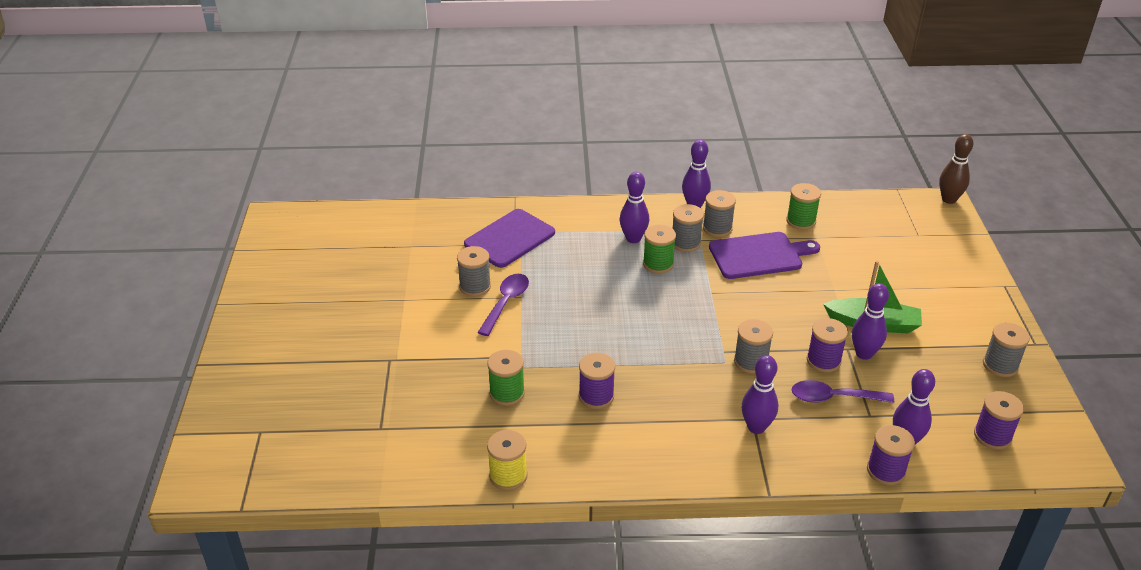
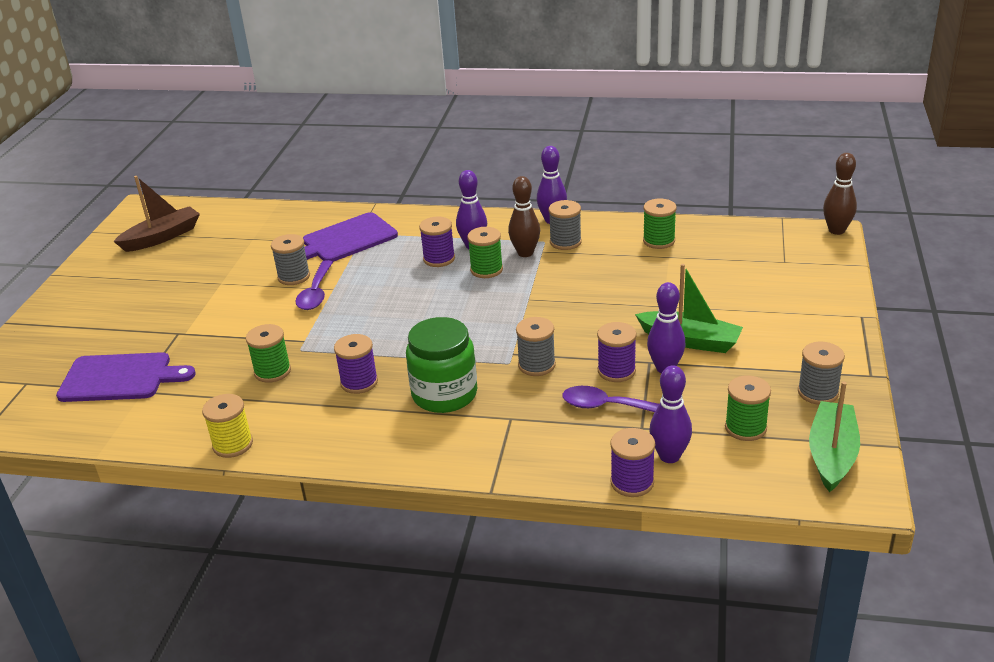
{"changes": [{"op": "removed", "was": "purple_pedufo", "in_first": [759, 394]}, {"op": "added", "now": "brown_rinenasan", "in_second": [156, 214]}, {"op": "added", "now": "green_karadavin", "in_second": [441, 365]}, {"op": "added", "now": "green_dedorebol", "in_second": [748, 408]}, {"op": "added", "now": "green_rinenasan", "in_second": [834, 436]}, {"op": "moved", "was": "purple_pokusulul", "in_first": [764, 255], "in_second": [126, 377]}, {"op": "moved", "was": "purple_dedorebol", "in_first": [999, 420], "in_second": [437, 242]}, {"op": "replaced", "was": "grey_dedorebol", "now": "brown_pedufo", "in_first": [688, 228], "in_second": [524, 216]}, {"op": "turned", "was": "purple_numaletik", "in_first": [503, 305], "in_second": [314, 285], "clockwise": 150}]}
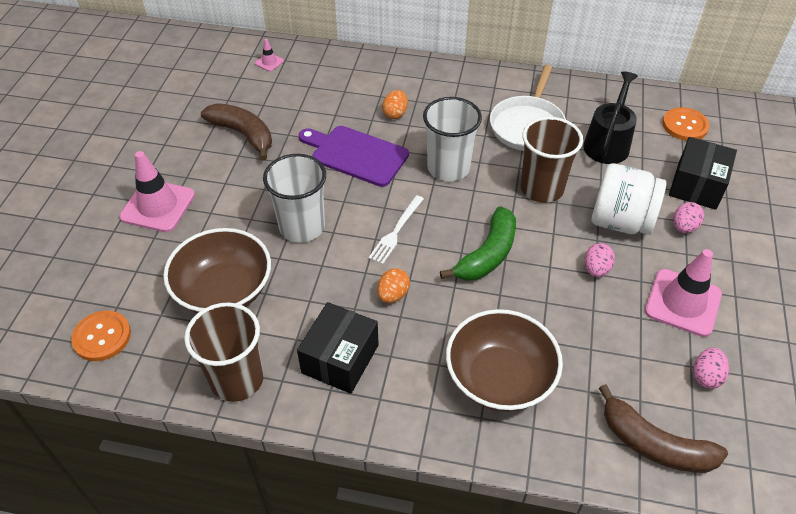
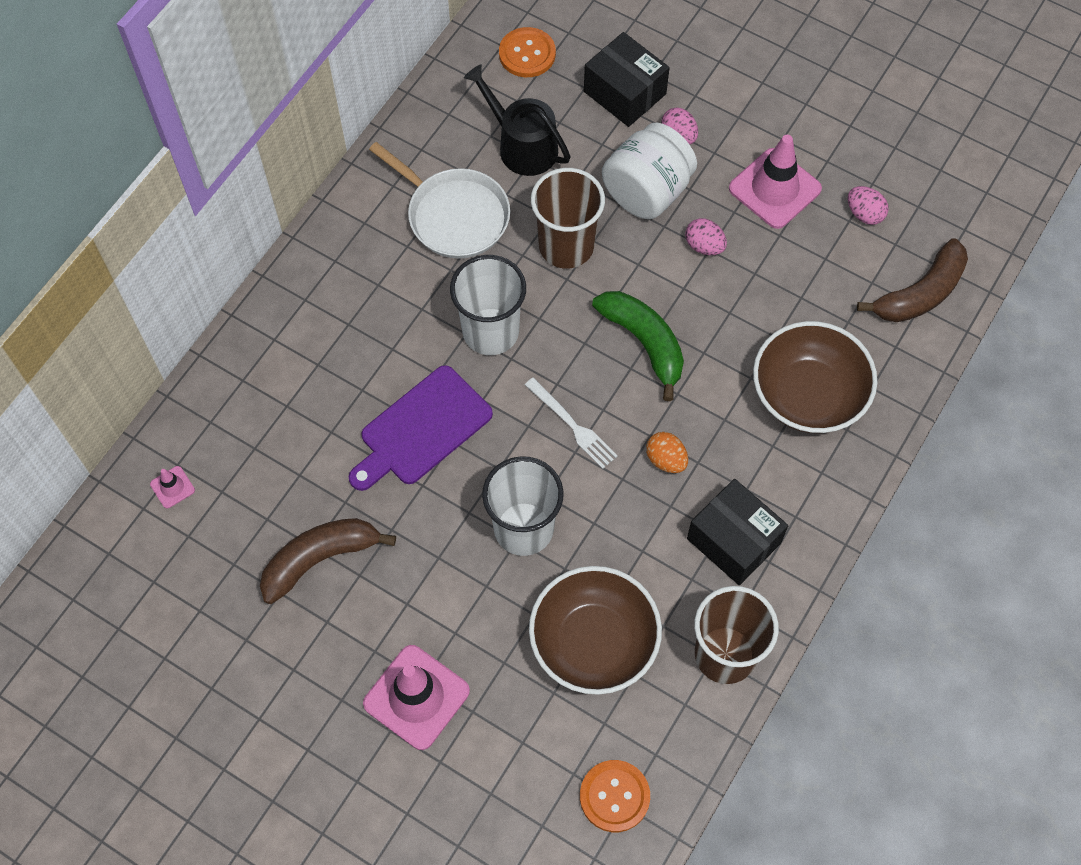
{"changes": [{"op": "removed", "was": "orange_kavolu", "in_first": [395, 104]}]}
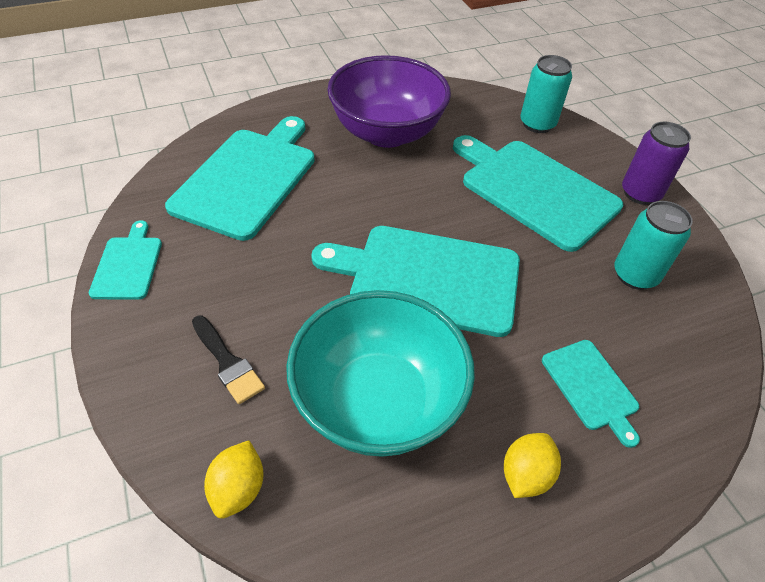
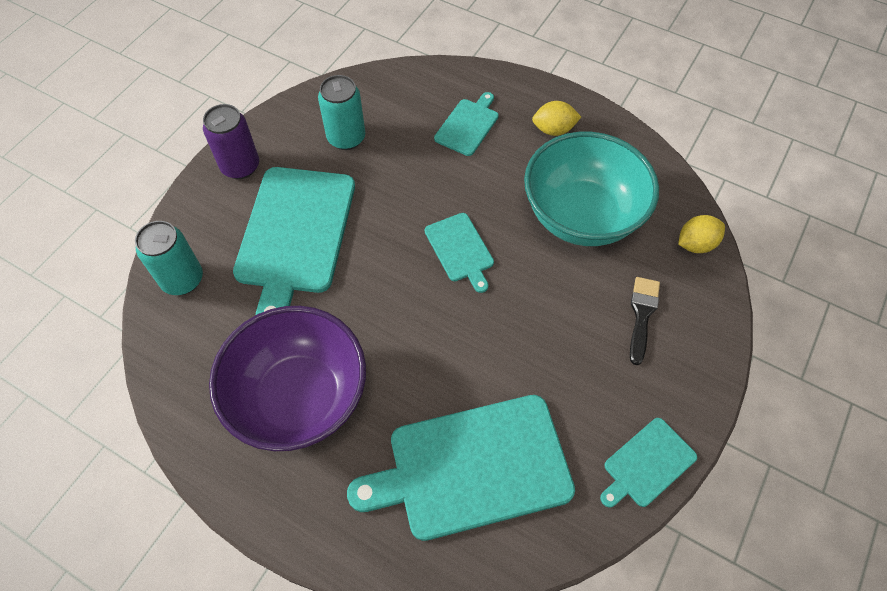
{"changes": [{"op": "resized", "was": "turquoise_pokusulul", "in_first": [415, 281], "in_second": [459, 253], "ratio": 0.5}]}
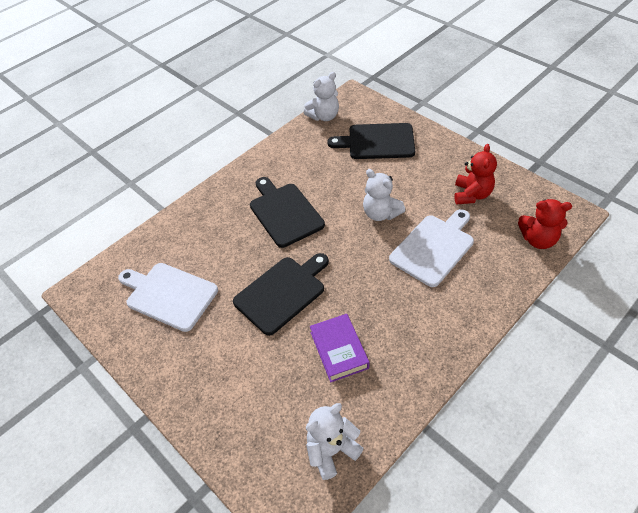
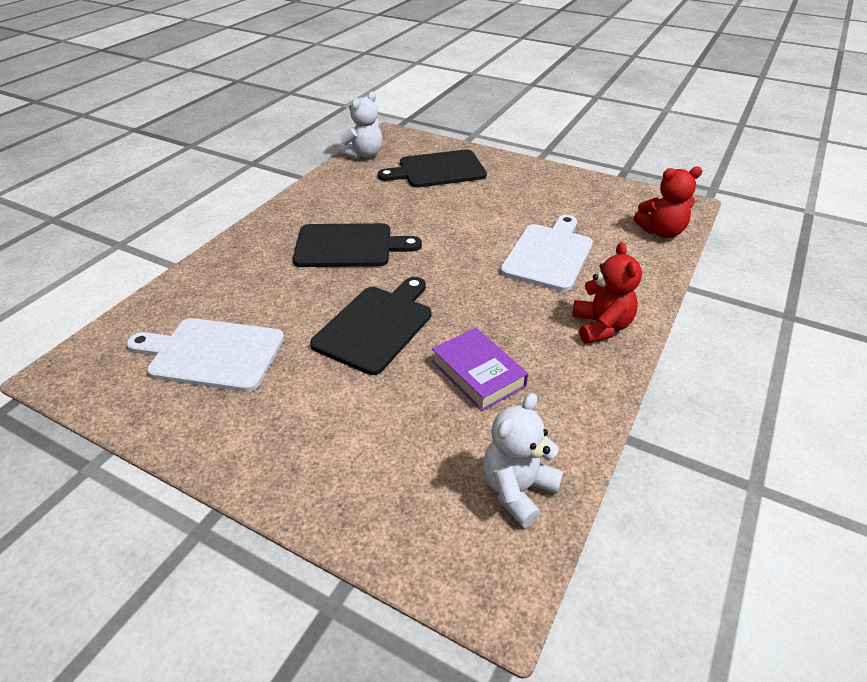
{"changes": [{"op": "removed", "was": "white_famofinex", "in_first": [384, 195]}, {"op": "moved", "was": "red_famofinex", "in_first": [475, 174], "in_second": [607, 293]}, {"op": "turned", "was": "black_pokusulul", "in_first": [287, 212], "in_second": [357, 245], "clockwise": 135}]}
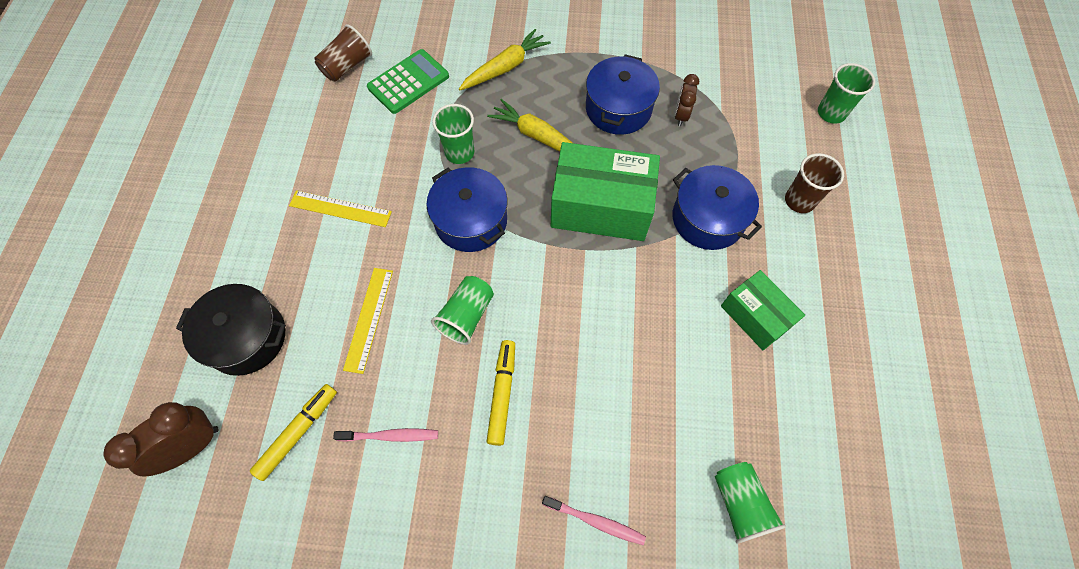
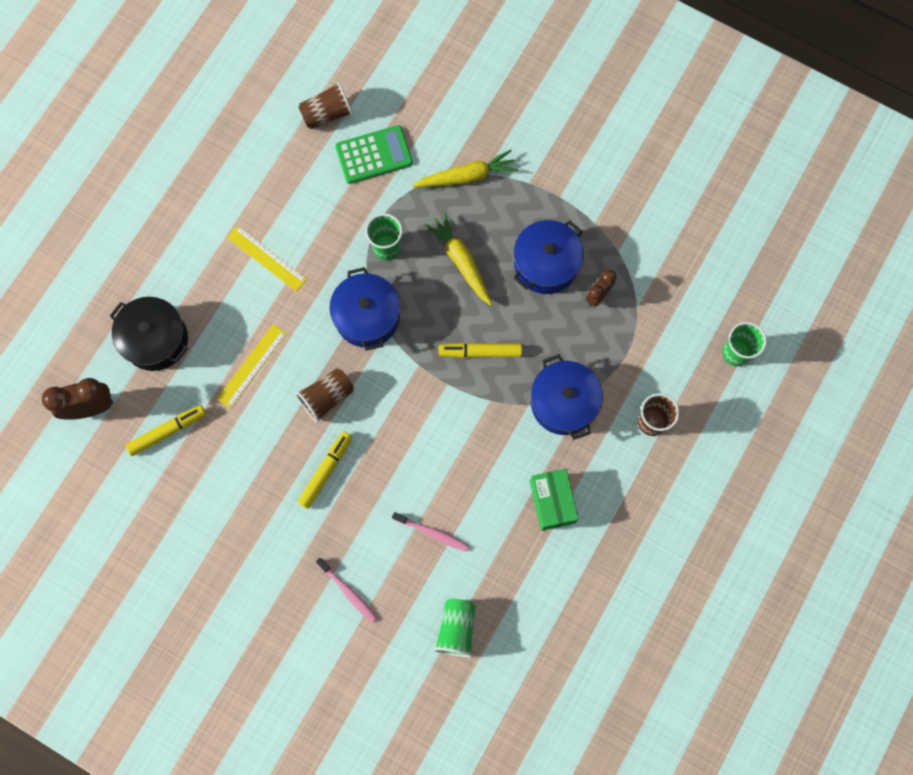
{"changes": [{"op": "moved", "was": "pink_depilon", "in_first": [385, 435], "in_second": [430, 532]}, {"op": "replaced", "was": "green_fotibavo", "now": "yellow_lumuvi", "in_first": [605, 191], "in_second": [480, 350]}, {"op": "recoloured", "was": "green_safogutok", "now": "brown_safogutok", "in_first": [462, 310], "in_second": [324, 395]}]}
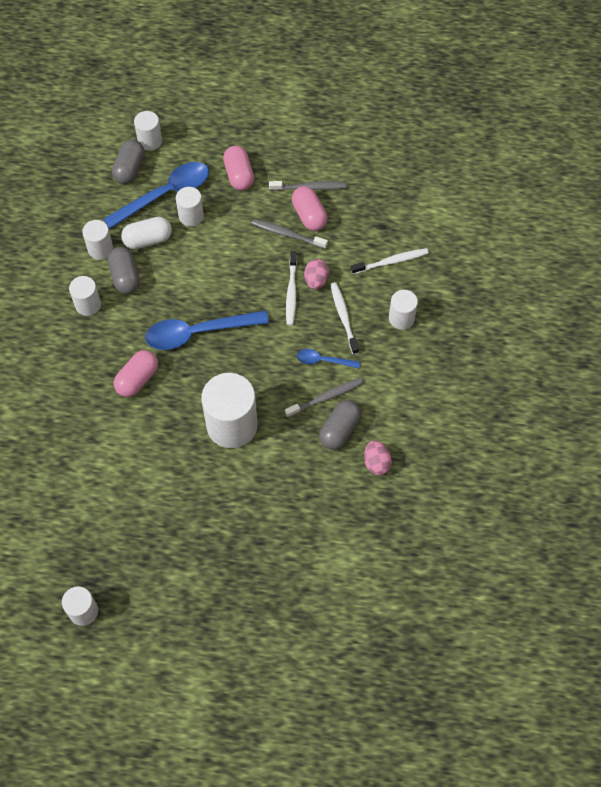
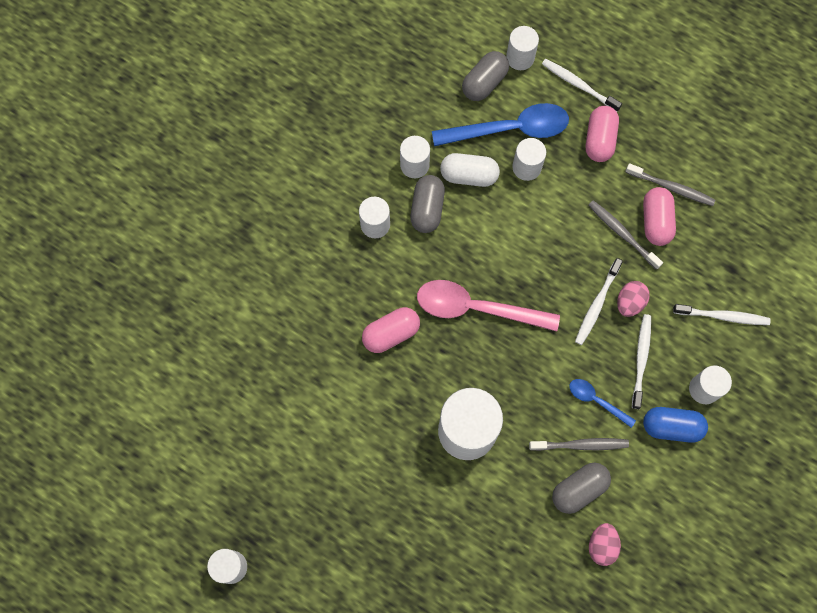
{"changes": [{"op": "added", "now": "white_depilon", "in_second": [582, 85]}, {"op": "added", "now": "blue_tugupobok", "in_second": [675, 425]}, {"op": "recoloured", "was": "blue_numaletik", "now": "pink_numaletik", "in_first": [207, 330], "in_second": [488, 305]}]}
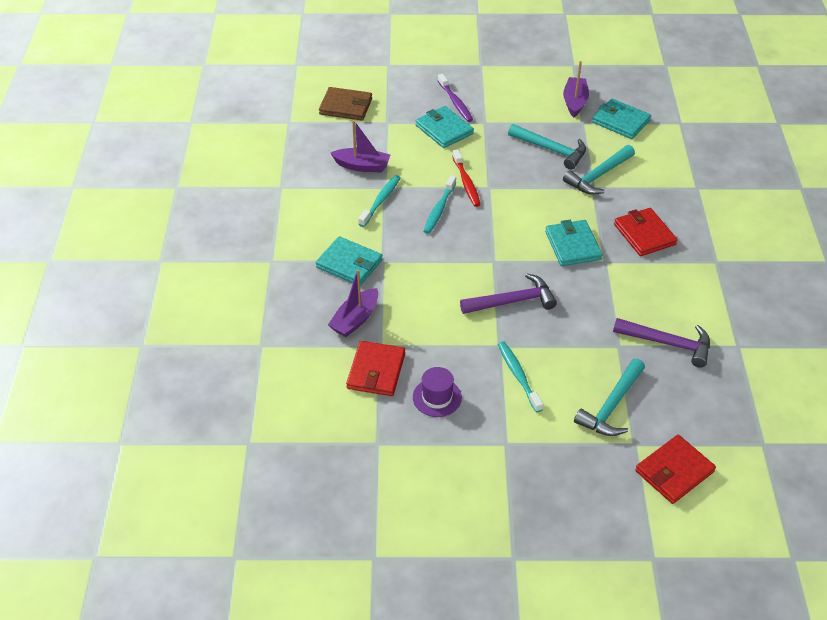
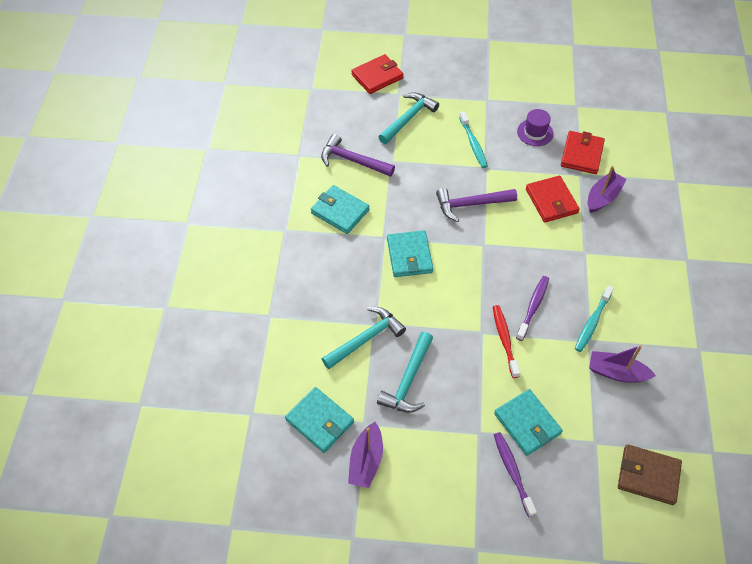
{"changes": [{"op": "moved", "was": "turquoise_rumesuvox", "in_first": [349, 261], "in_second": [340, 209]}, {"op": "moved", "was": "red_rumesuvox", "in_first": [645, 232], "in_second": [553, 199]}, {"op": "recoloured", "was": "turquoise_depilon", "now": "purple_depilon", "in_first": [439, 204], "in_second": [532, 308]}, {"op": "turned", "was": "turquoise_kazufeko", "in_first": [547, 147], "in_second": [405, 372], "clockwise": -105}]}
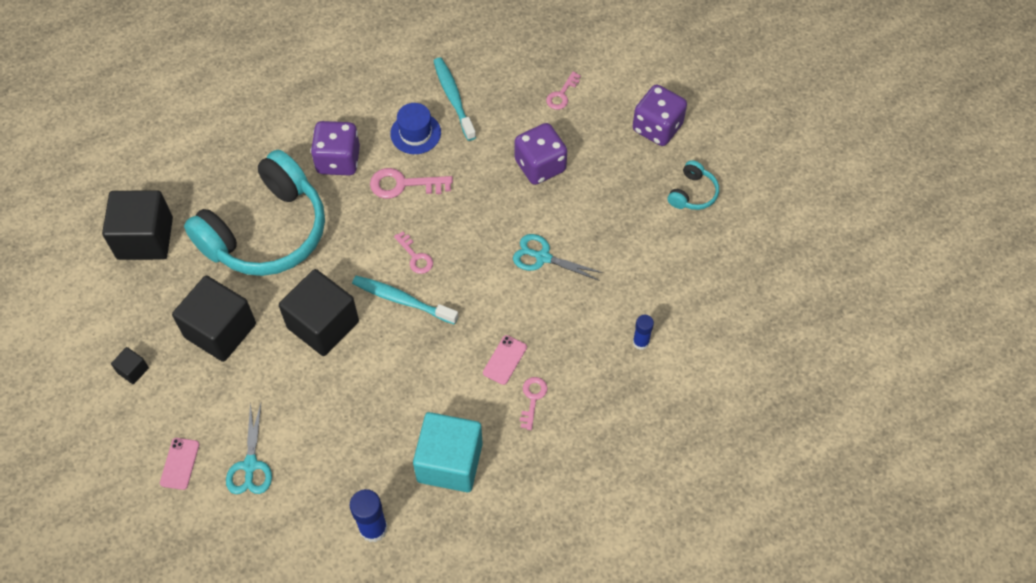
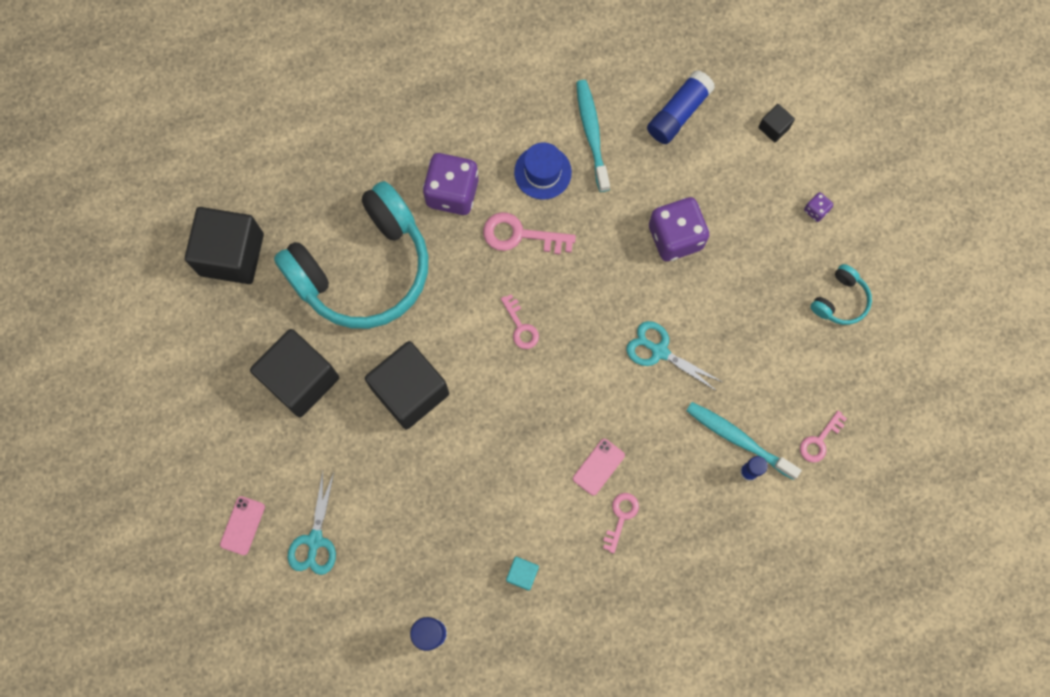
{"changes": [{"op": "added", "now": "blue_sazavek", "in_second": [681, 107]}, {"op": "moved", "was": "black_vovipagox", "in_first": [130, 365], "in_second": [776, 123]}, {"op": "moved", "was": "turquoise_depilon", "in_first": [405, 300], "in_second": [744, 441]}, {"op": "moved", "was": "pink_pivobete", "in_first": [563, 90], "in_second": [823, 437]}, {"op": "resized", "was": "turquoise_vovipagox", "in_first": [448, 452], "in_second": [522, 574], "ratio": 0.43}, {"op": "resized", "was": "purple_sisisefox", "in_first": [660, 115], "in_second": [818, 207], "ratio": 0.43}]}
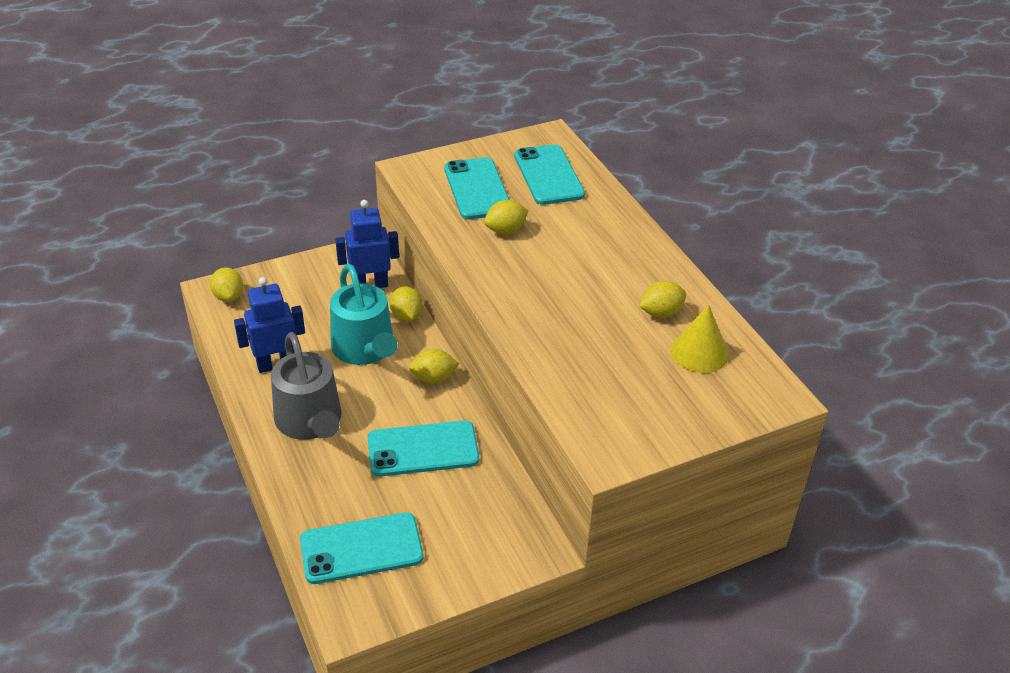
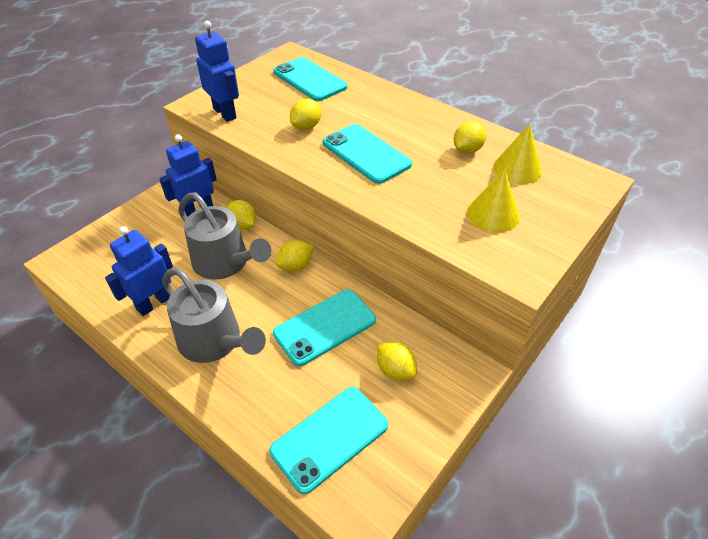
{"changes": [{"op": "added", "now": "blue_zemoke", "in_second": [217, 71]}, {"op": "added", "now": "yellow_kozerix", "in_second": [493, 201]}, {"op": "moved", "was": "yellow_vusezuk", "in_first": [226, 284], "in_second": [397, 361]}, {"op": "moved", "was": "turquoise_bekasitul", "in_first": [476, 188], "in_second": [367, 154]}, {"op": "recoloured", "was": "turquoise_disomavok", "now": "grey_disomavok", "in_first": [363, 314], "in_second": [224, 236]}]}
